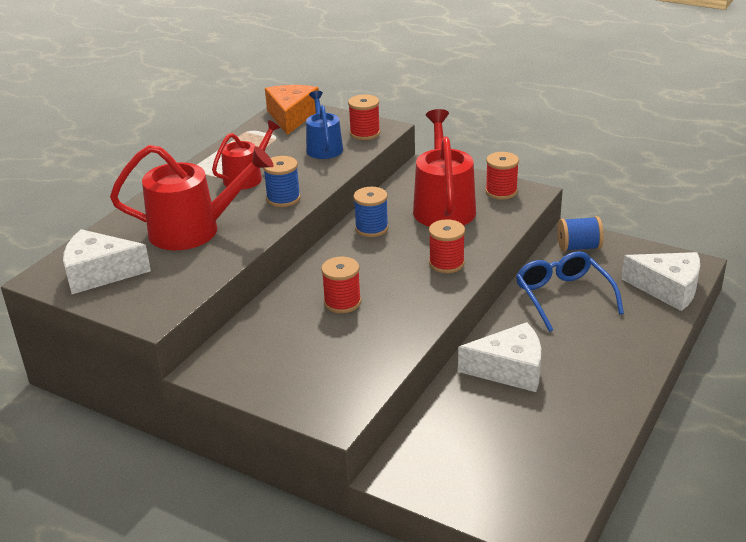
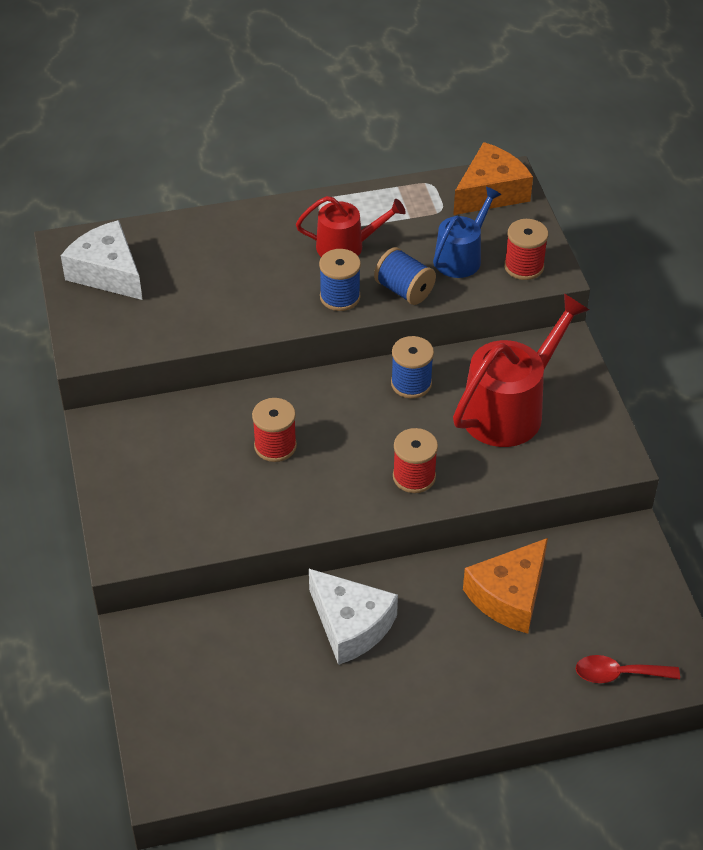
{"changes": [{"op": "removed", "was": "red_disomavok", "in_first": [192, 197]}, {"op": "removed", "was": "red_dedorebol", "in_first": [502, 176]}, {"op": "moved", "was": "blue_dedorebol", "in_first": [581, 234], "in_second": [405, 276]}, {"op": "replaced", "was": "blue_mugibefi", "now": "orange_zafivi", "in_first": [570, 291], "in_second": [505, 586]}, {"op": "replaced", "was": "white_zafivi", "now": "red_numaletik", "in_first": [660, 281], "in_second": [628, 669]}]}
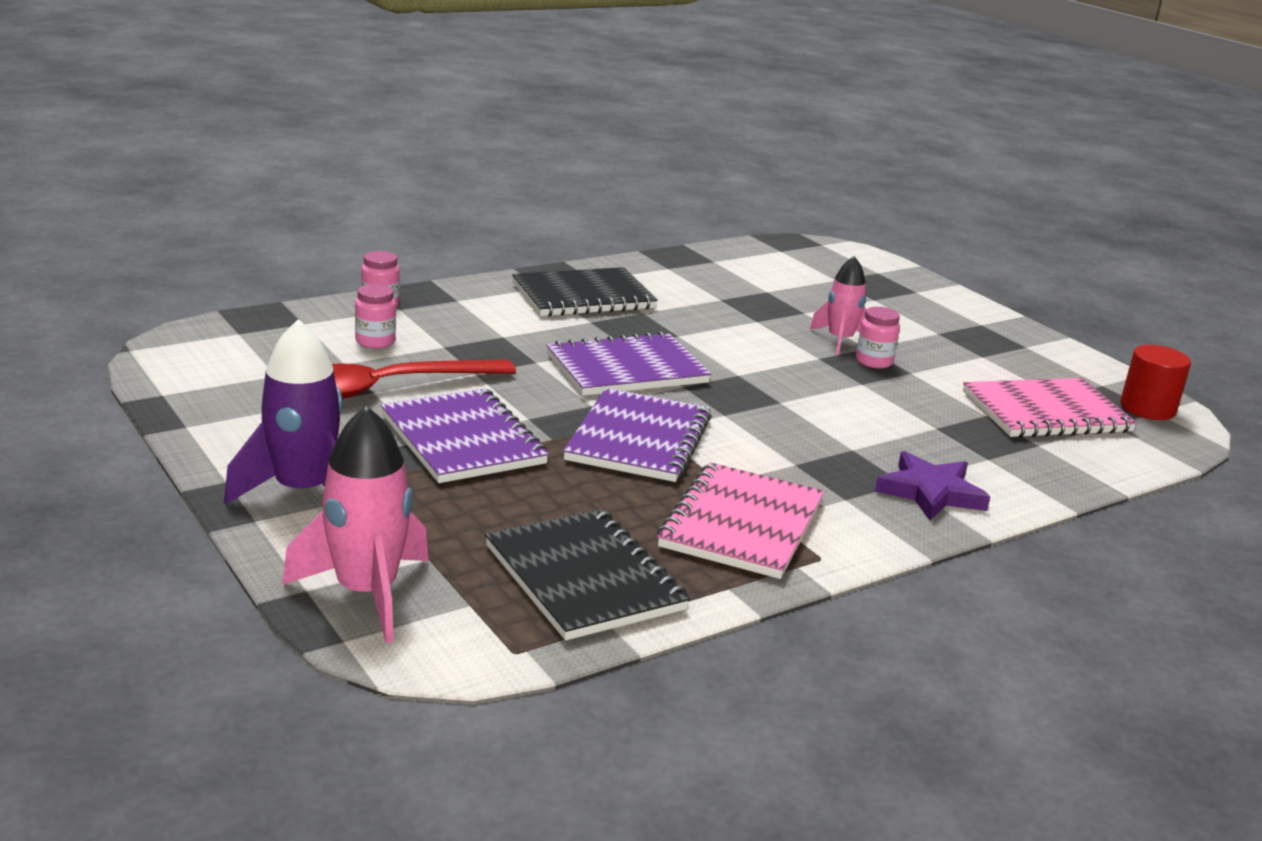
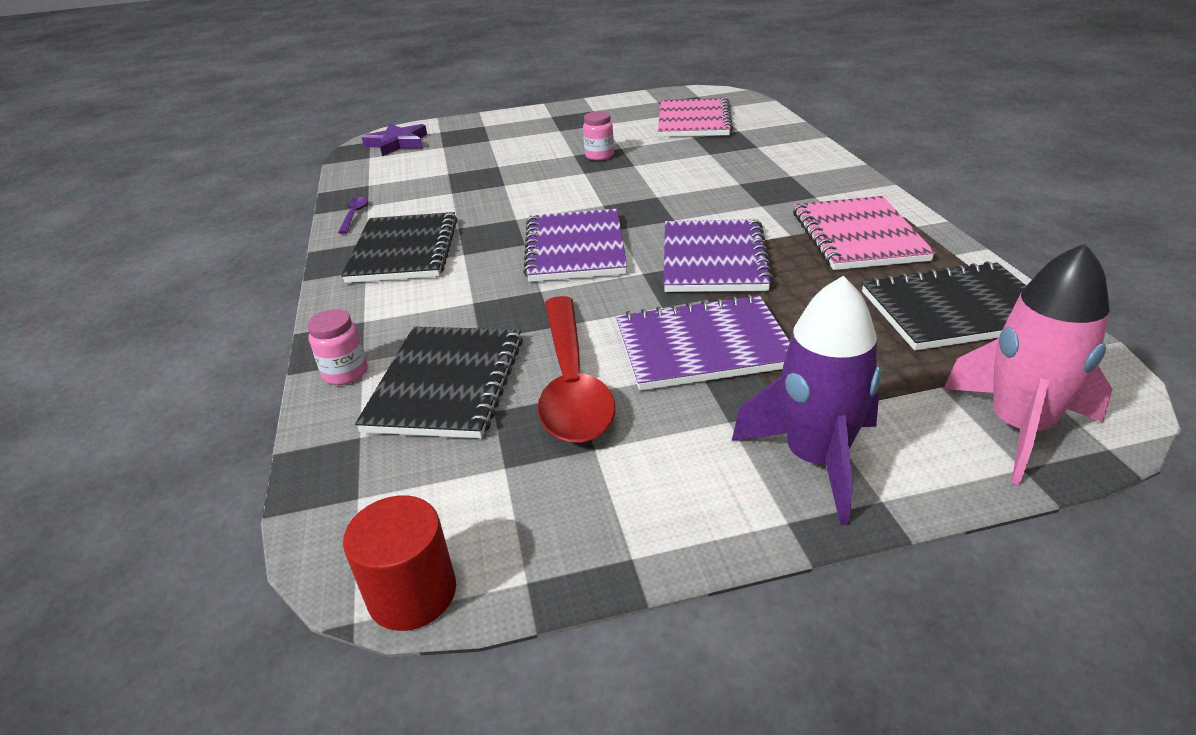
{"changes": [{"op": "removed", "was": "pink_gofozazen", "in_first": [838, 305]}, {"op": "added", "now": "purple_numaletik", "in_second": [353, 215]}, {"op": "moved", "was": "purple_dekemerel", "in_first": [932, 486], "in_second": [394, 139]}, {"op": "moved", "was": "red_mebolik", "in_first": [1155, 382], "in_second": [399, 563]}, {"op": "replaced", "was": "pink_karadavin", "now": "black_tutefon", "in_first": [375, 316], "in_second": [439, 382]}, {"op": "turned", "was": "purple_tutefon", "in_first": [637, 435], "in_second": [718, 255], "clockwise": 60}, {"op": "turned", "was": "pink_tutefon", "in_first": [740, 520], "in_second": [864, 233], "clockwise": 45}]}
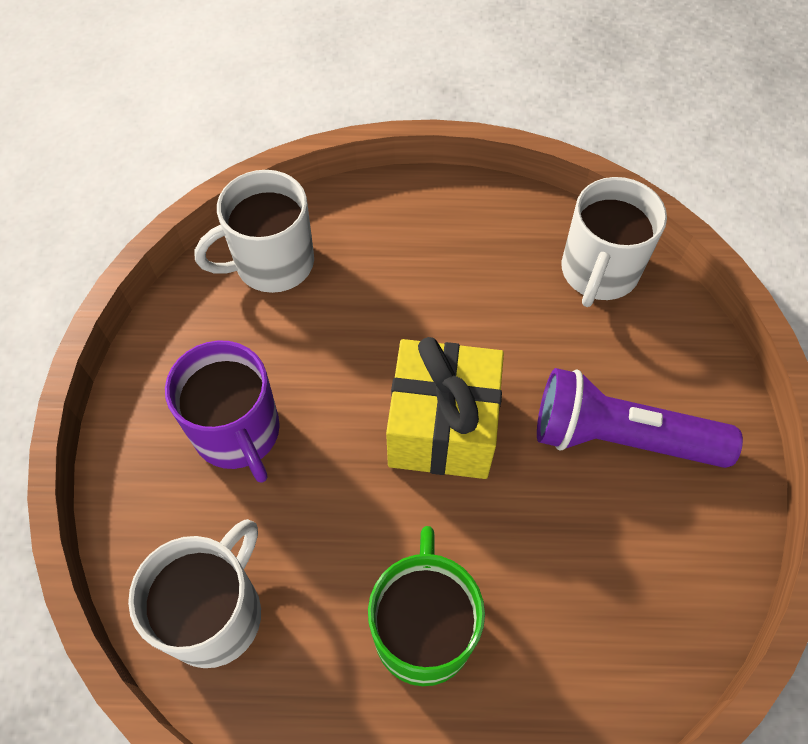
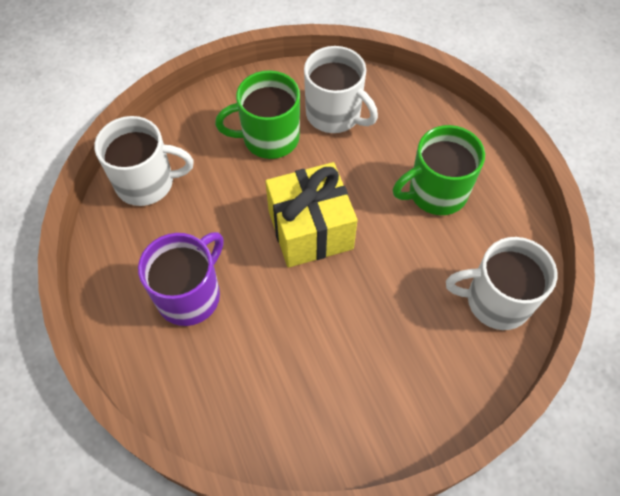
{"changes": [{"op": "moved", "was": "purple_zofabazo", "in_first": [222, 411], "in_second": [181, 279]}, {"op": "moved", "was": "white_zofabazo", "in_first": [254, 231], "in_second": [341, 89]}, {"op": "replaced", "was": "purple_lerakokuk", "now": "green_zofabazo", "in_first": [640, 418], "in_second": [257, 114]}]}
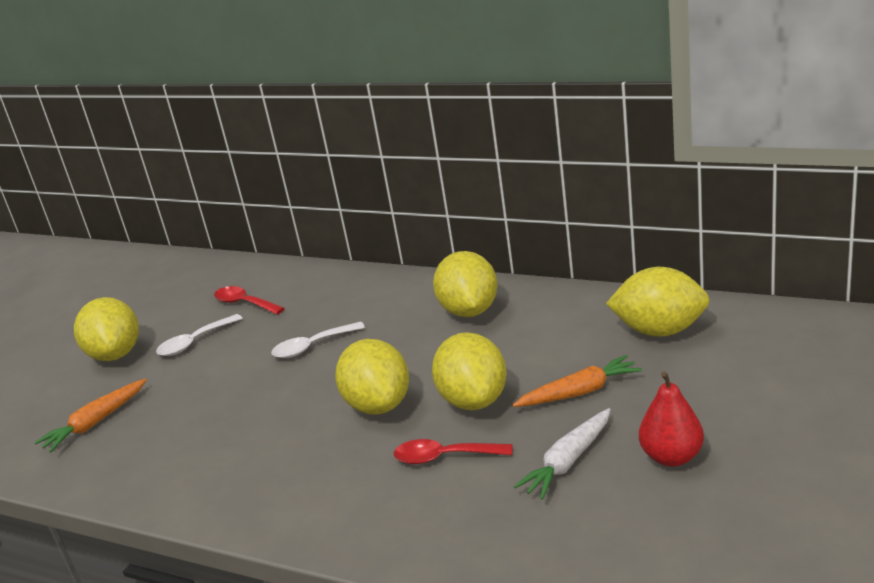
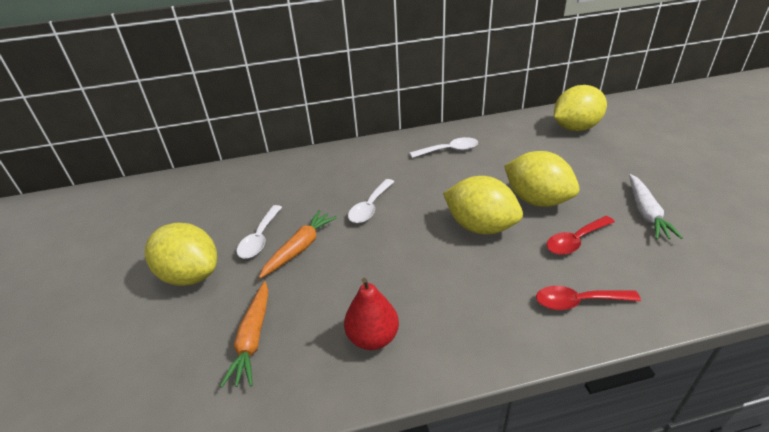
{"changes": [{"op": "moved", "was": "red_numaletik", "in_first": [249, 300], "in_second": [588, 298]}, {"op": "moved", "was": "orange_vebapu", "in_first": [577, 381], "in_second": [298, 244]}, {"op": "moved", "was": "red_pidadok", "in_first": [671, 419], "in_second": [371, 314]}, {"op": "replaced", "was": "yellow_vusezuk", "now": "white_numaletik", "in_first": [465, 284], "in_second": [444, 147]}]}
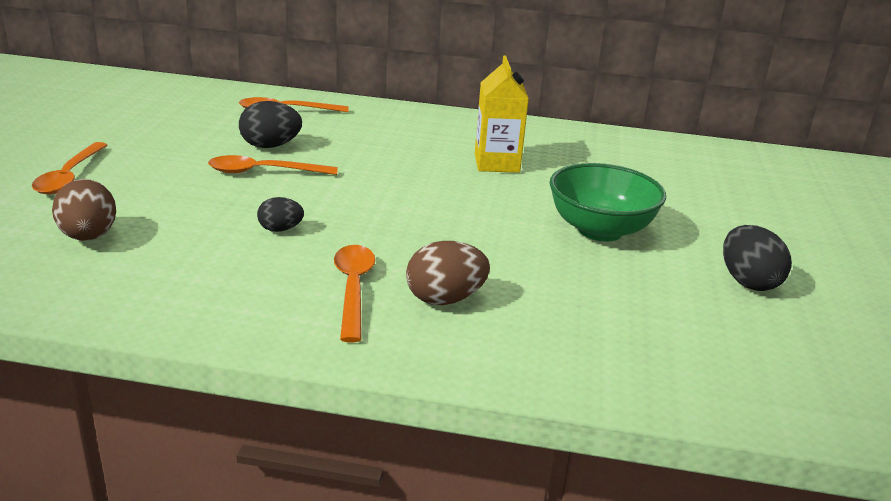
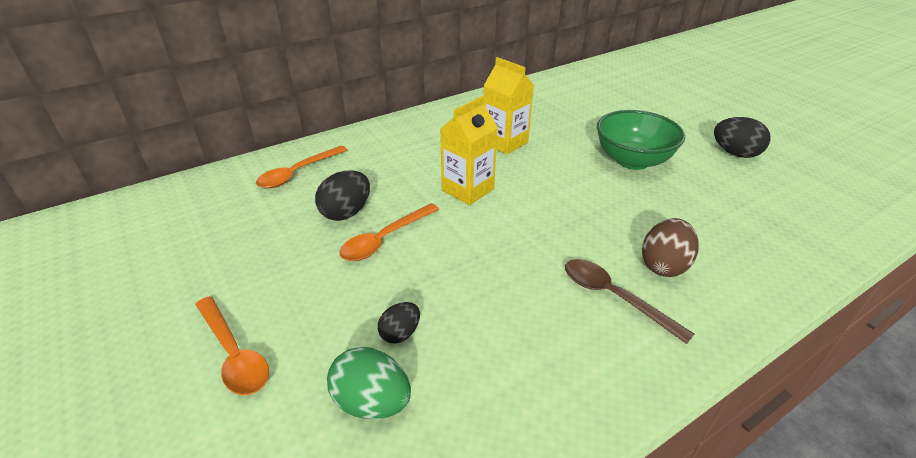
{"changes": [{"op": "added", "now": "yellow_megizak", "in_second": [469, 150]}, {"op": "moved", "was": "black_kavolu", "in_first": [280, 214], "in_second": [399, 323]}, {"op": "recoloured", "was": "brown_kavolu", "now": "green_kavolu", "in_first": [84, 210], "in_second": [369, 383]}, {"op": "recoloured", "was": "orange_numaletik", "now": "brown_numaletik", "in_first": [354, 293], "in_second": [629, 301]}]}
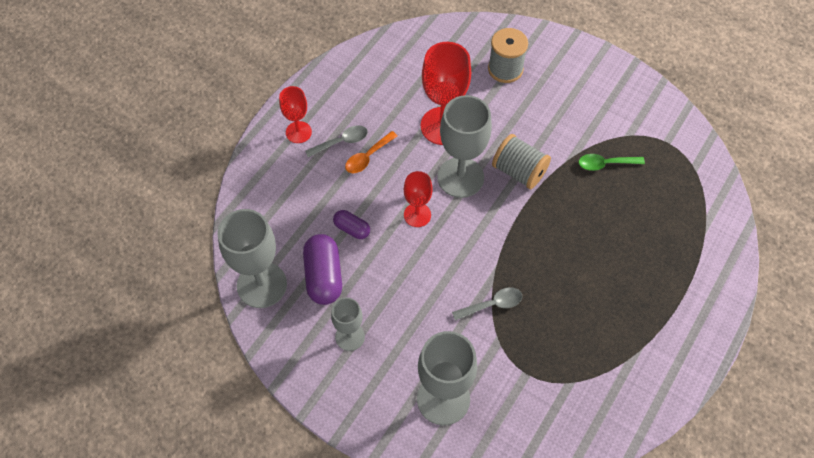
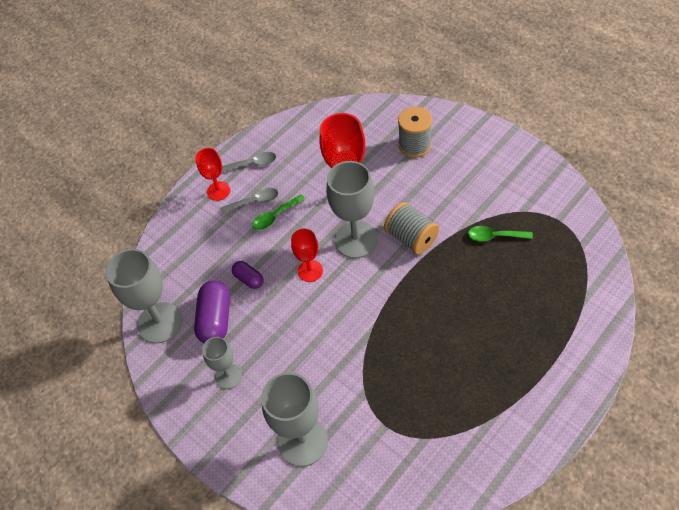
{"changes": [{"op": "moved", "was": "grey_numaletik", "in_first": [487, 304], "in_second": [249, 162]}, {"op": "recoloured", "was": "orange_numaletik", "now": "green_numaletik", "in_first": [371, 152], "in_second": [278, 212]}]}
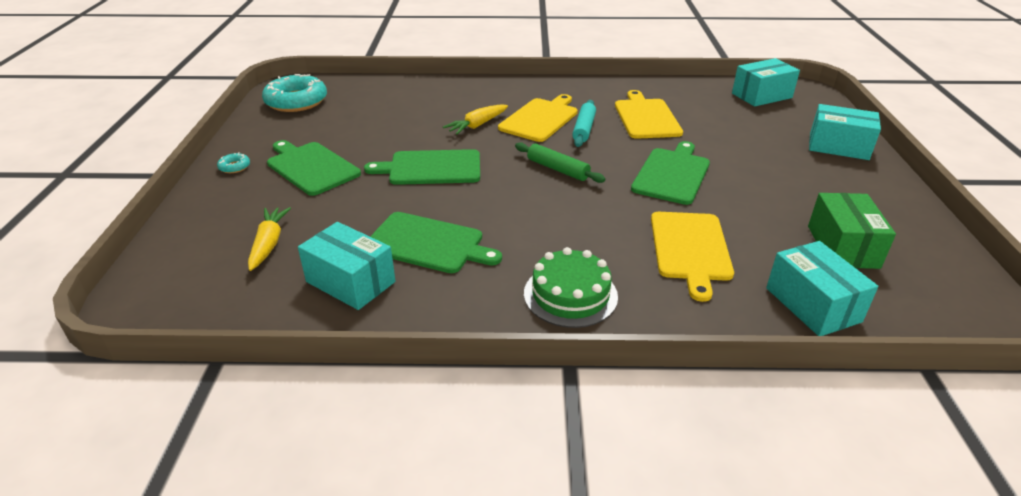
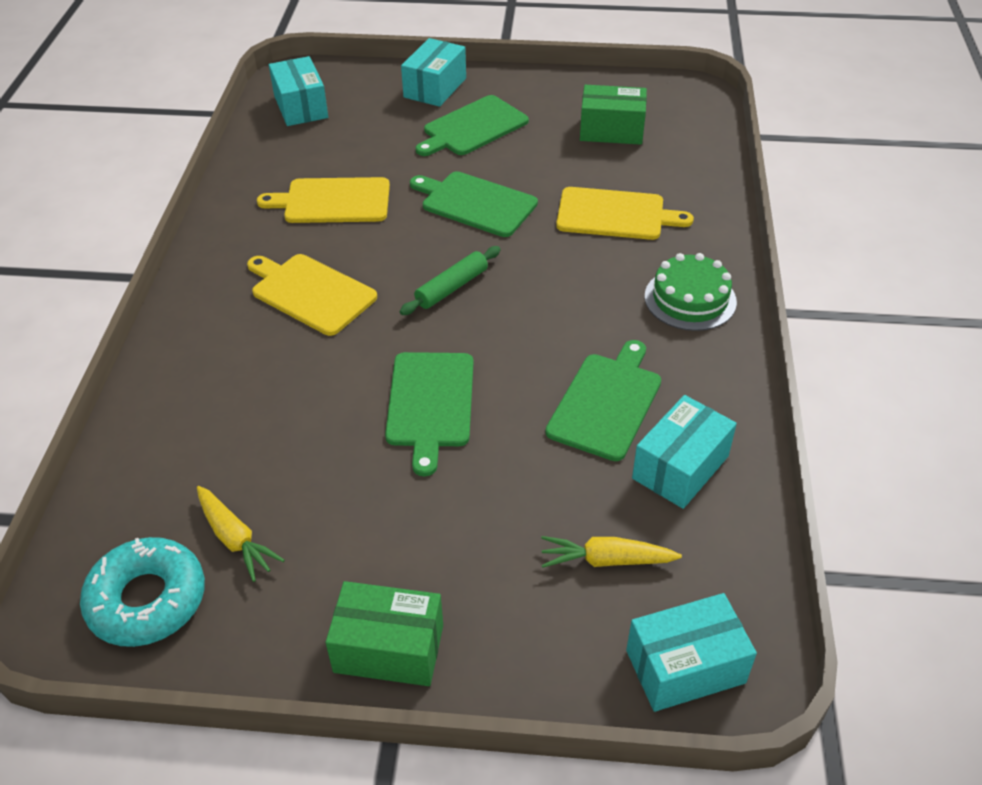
{"changes": [{"op": "removed", "was": "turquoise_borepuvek", "in_first": [584, 123]}, {"op": "moved", "was": "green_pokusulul", "in_first": [314, 168], "in_second": [472, 125]}, {"op": "moved", "was": "yellow_vebapu", "in_first": [475, 119], "in_second": [241, 534]}, {"op": "moved", "was": "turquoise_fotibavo", "in_first": [822, 288], "in_second": [691, 652]}, {"op": "replaced", "was": "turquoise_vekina", "now": "green_fotibavo", "in_first": [233, 162], "in_second": [384, 633]}]}
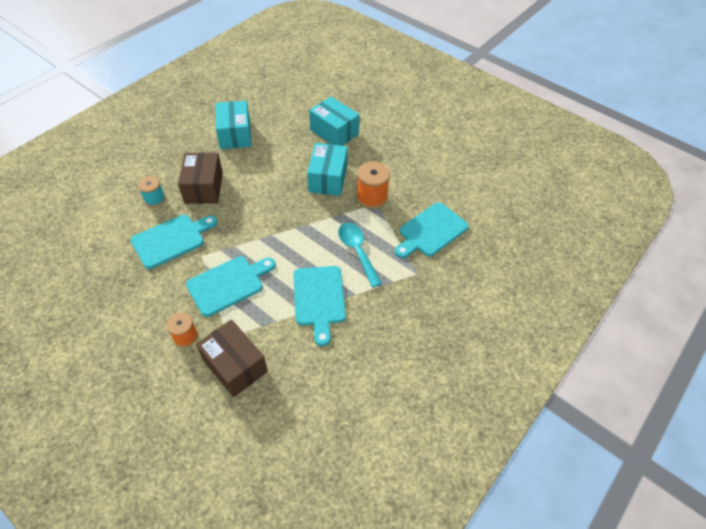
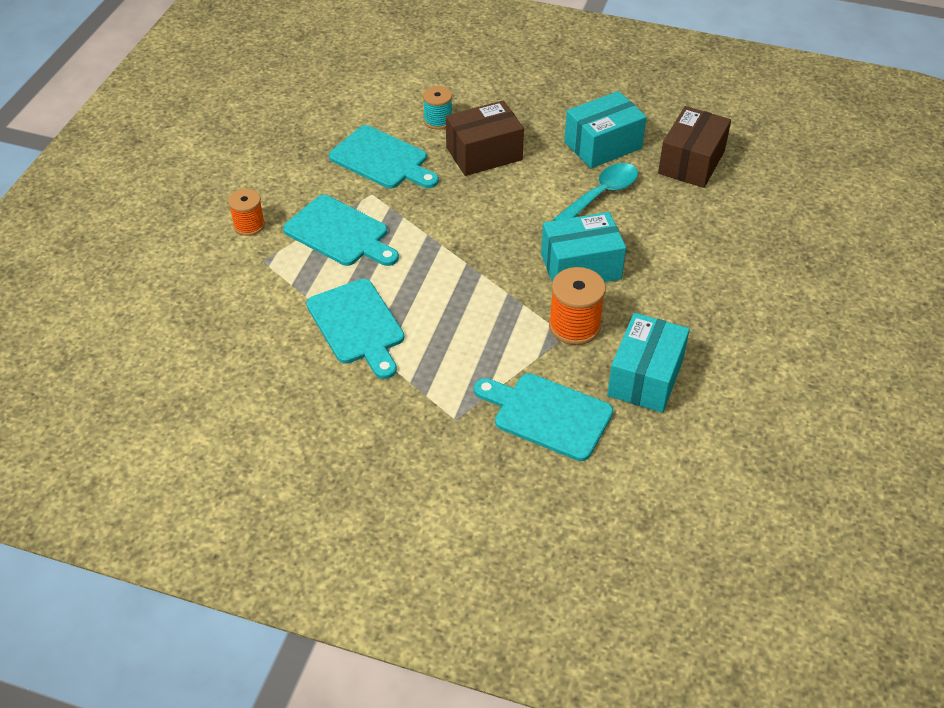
{"changes": [{"op": "moved", "was": "brown_fotibavo", "in_first": [232, 358], "in_second": [694, 147]}, {"op": "moved", "was": "turquoise_fotibavo", "in_first": [334, 121], "in_second": [648, 363]}, {"op": "moved", "was": "turquoise_numaletik", "in_first": [360, 255], "in_second": [595, 192]}, {"op": "turned", "was": "turquoise_pokusulul", "in_first": [319, 306], "in_second": [355, 329], "clockwise": -90}]}
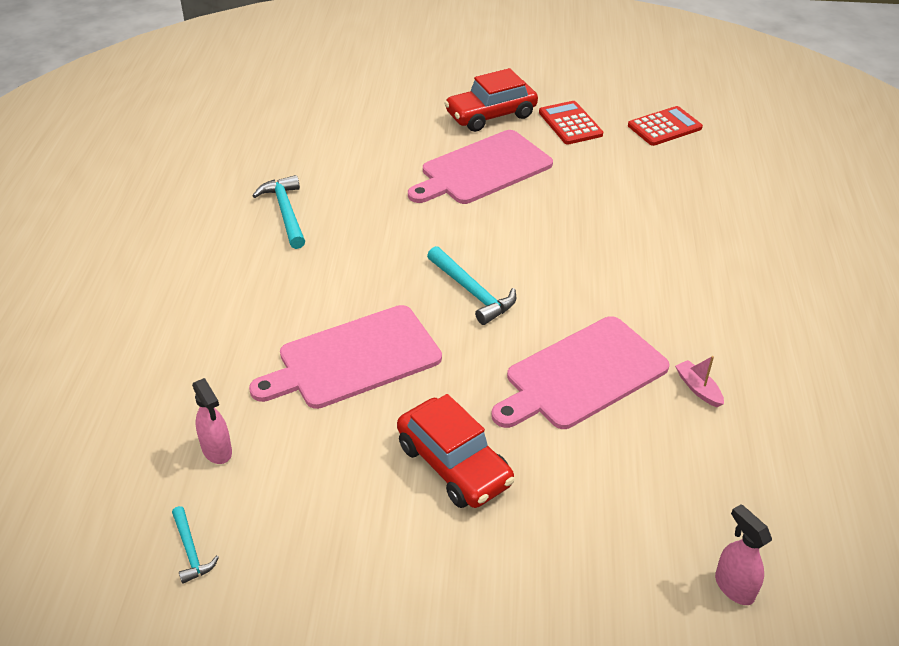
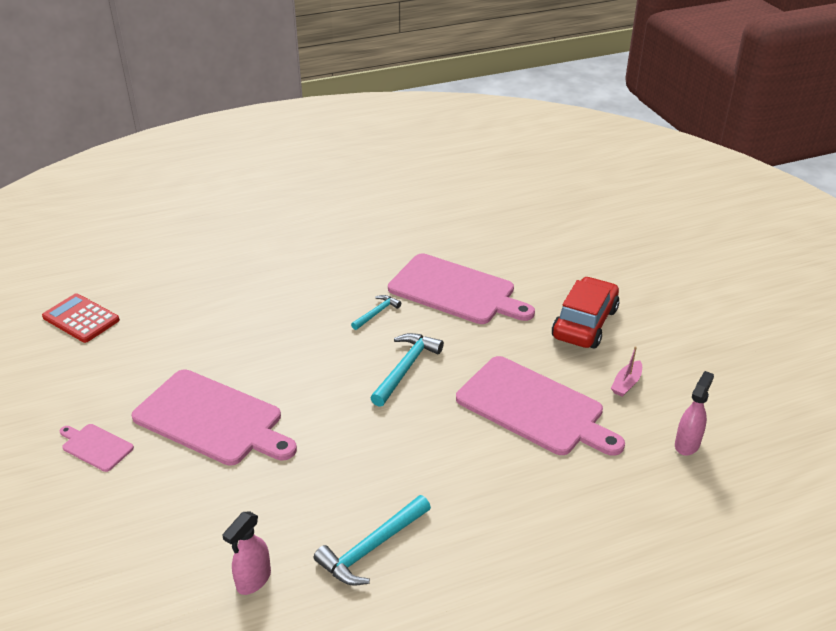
{"changes": [{"op": "removed", "was": "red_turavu", "in_first": [571, 122]}, {"op": "moved", "was": "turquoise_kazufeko", "in_first": [195, 545], "in_second": [376, 312]}, {"op": "moved", "was": "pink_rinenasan", "in_first": [699, 381], "in_second": [626, 371]}, {"op": "moved", "was": "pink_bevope", "in_first": [743, 554], "in_second": [246, 553]}, {"op": "replaced", "was": "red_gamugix", "now": "pink_pokusulul", "in_first": [491, 100], "in_second": [97, 448]}]}
